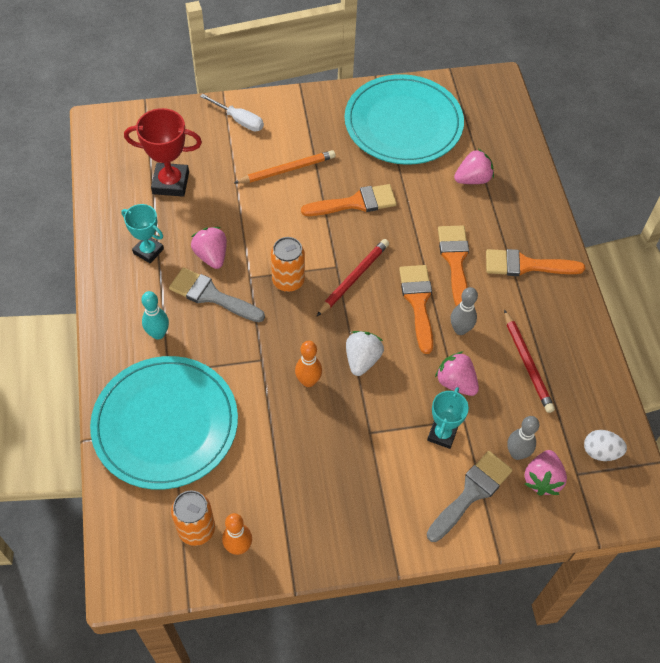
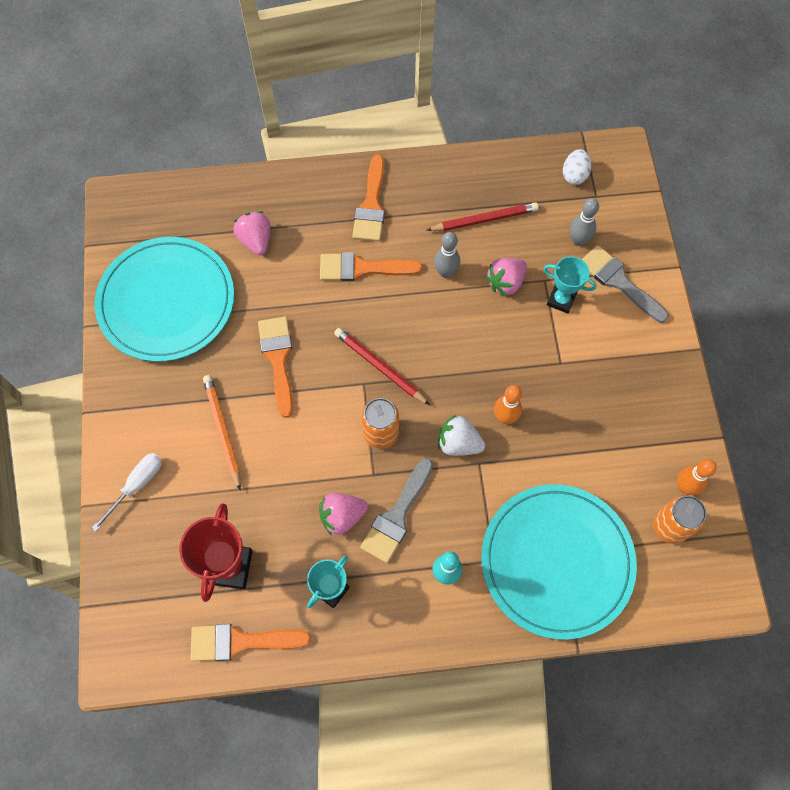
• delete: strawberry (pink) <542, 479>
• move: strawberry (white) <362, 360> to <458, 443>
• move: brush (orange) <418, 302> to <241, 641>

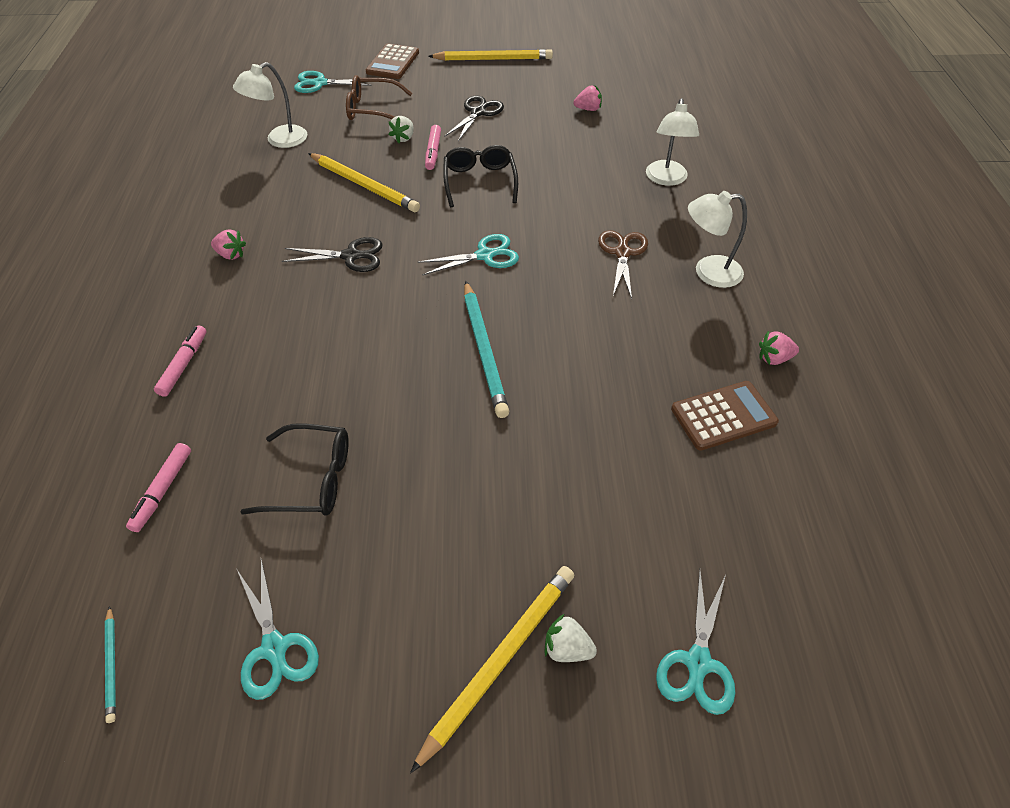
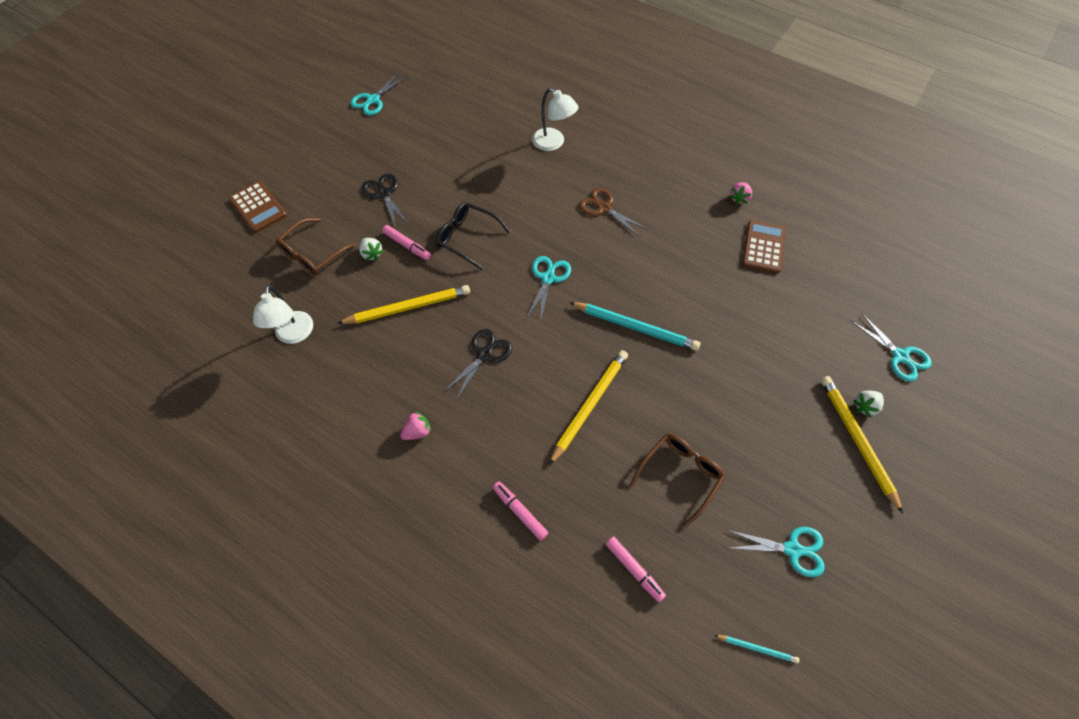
• delete: strawberry (pink) <588, 109>
• delete: lamp (white) <708, 272>
• move: scissors (turquoise) <320, 83> to <373, 100>
• move: pencil (yellow) <493, 59> to <589, 406>
• recolor: glasses (black) <311, 479> to glasses (brown) <680, 475>

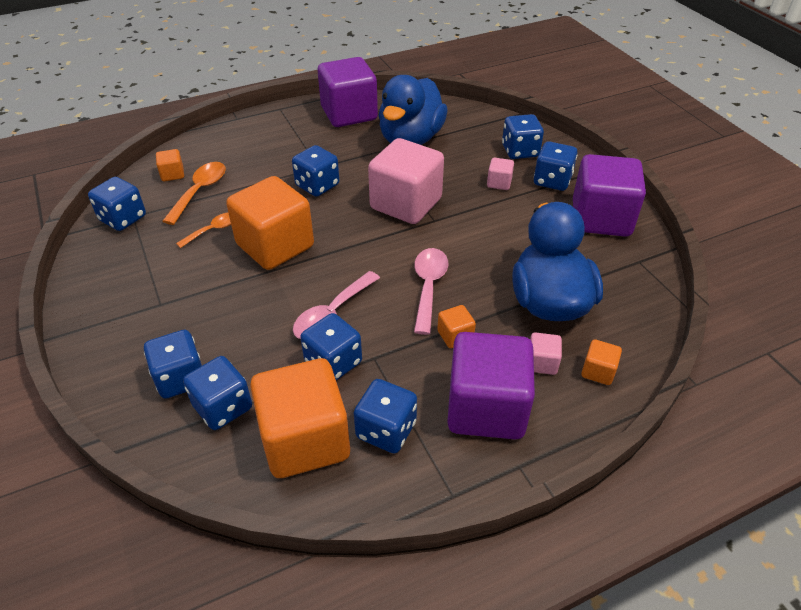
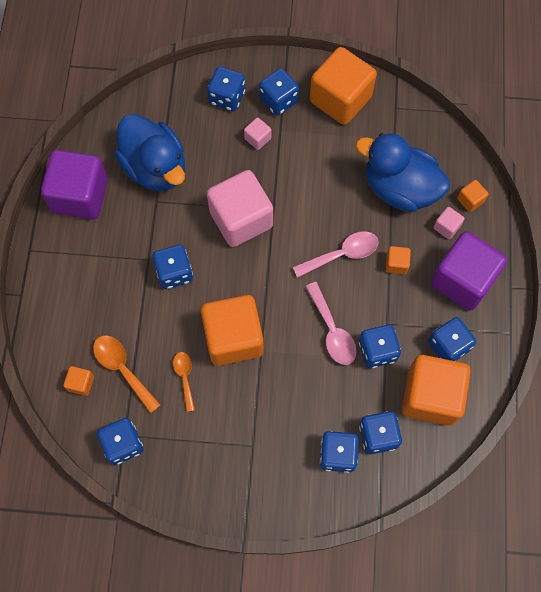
• recolor: cube (purple) <601, 218> to cube (orange) <340, 99>
• rotate: spoon (pink) <428, 287> = <342, 254> 120 degrees clockwise

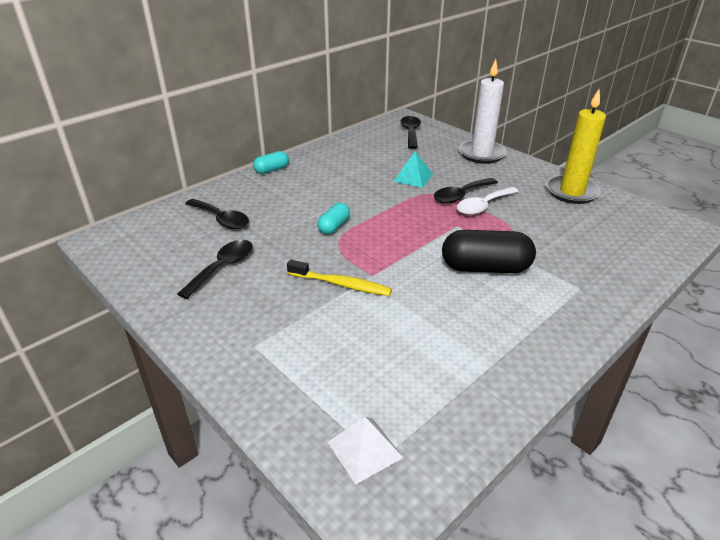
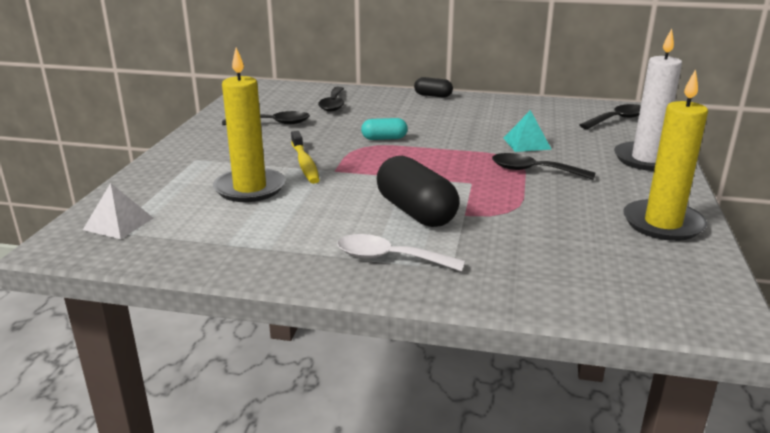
• insert: candle (yellow) <250, 188>
• move: spoon (white) <483, 206> to <389, 258>
• recolor: capsule (turquoise) <271, 170> to capsule (black) <433, 96>

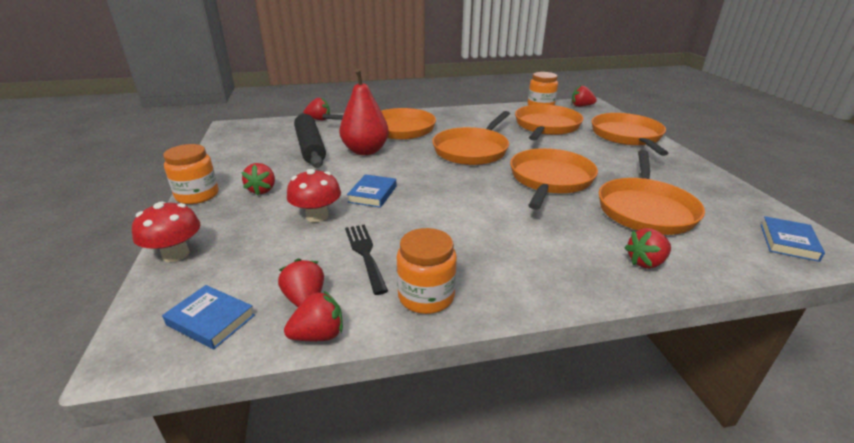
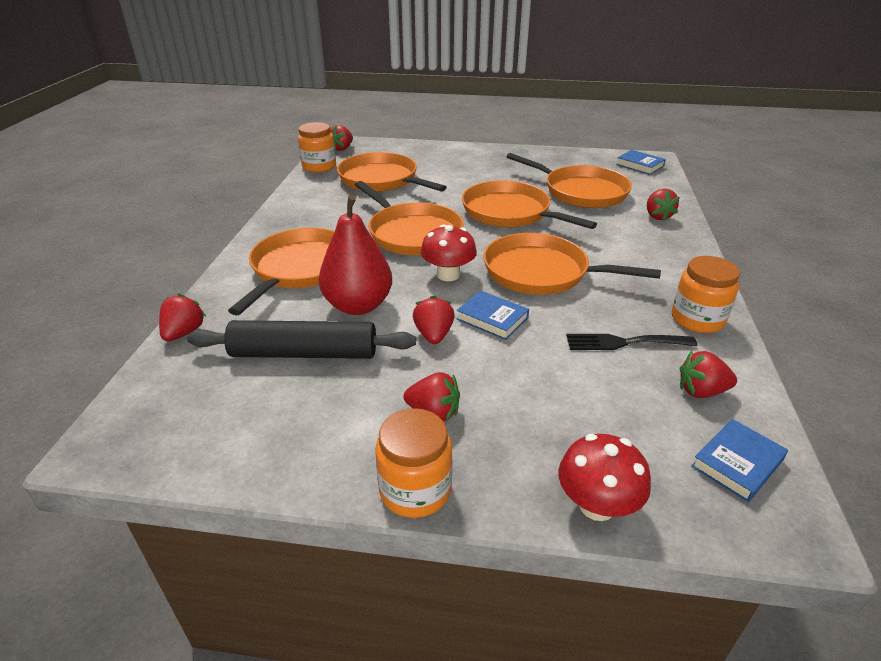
• move: strawberry (red) <319, 335> to <434, 335>
• move: mushroom (red) <317, 216> to <448, 275>
• move: pan (orange) <627, 136> to <541, 272>

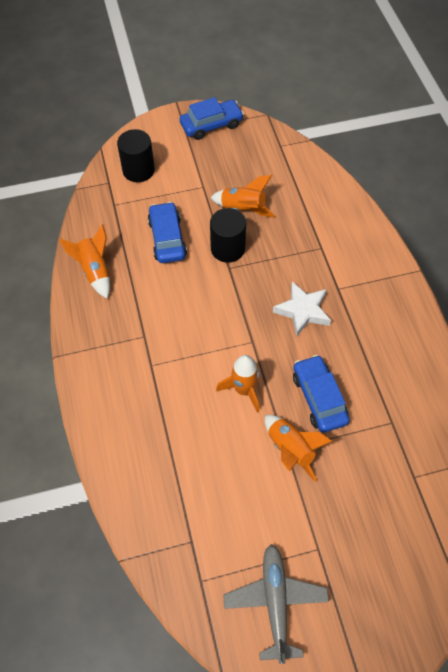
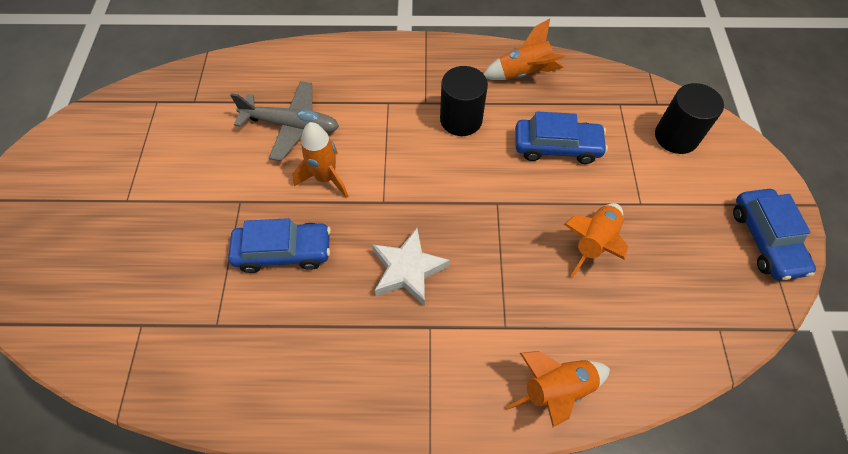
• move: cylinder (black) <227, 248> to <461, 119>
• move: plane (grey) <275, 601> to <291, 126>
• move: rocket (orange) <290, 449> to <556, 389>

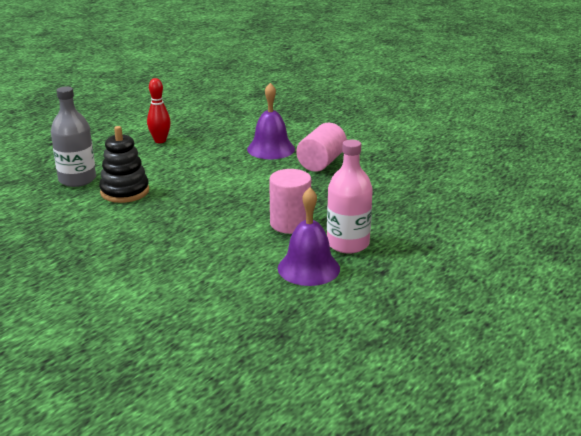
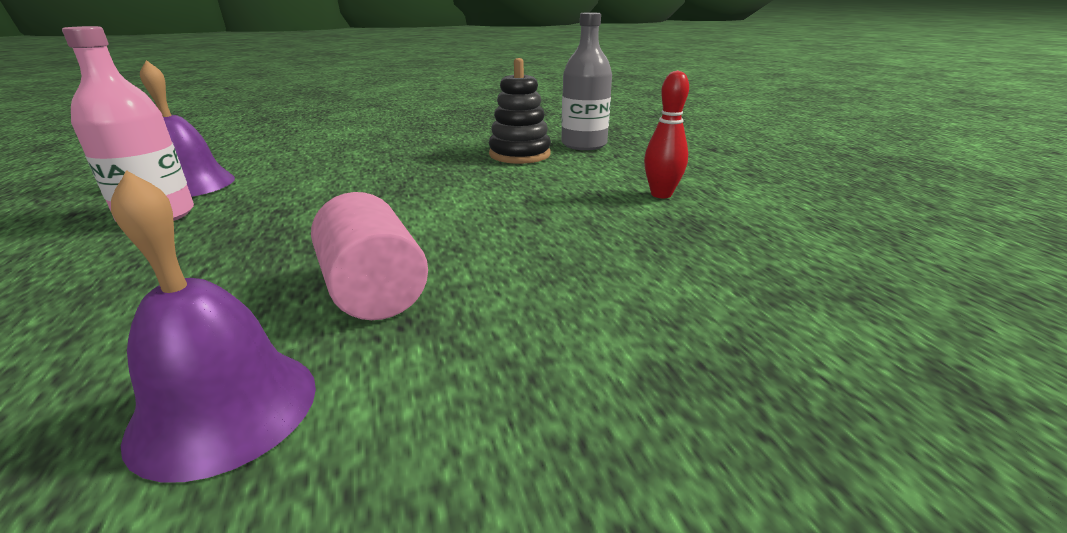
• delete: cylinder (pink) <290, 224>
• move: bell (purple) <271, 149> to <225, 409>

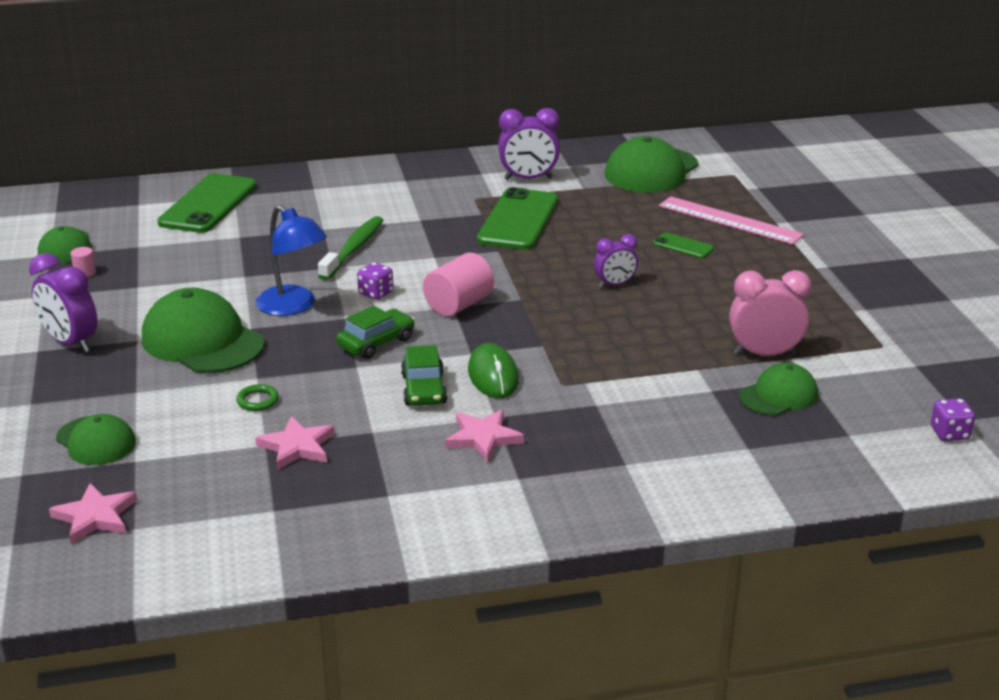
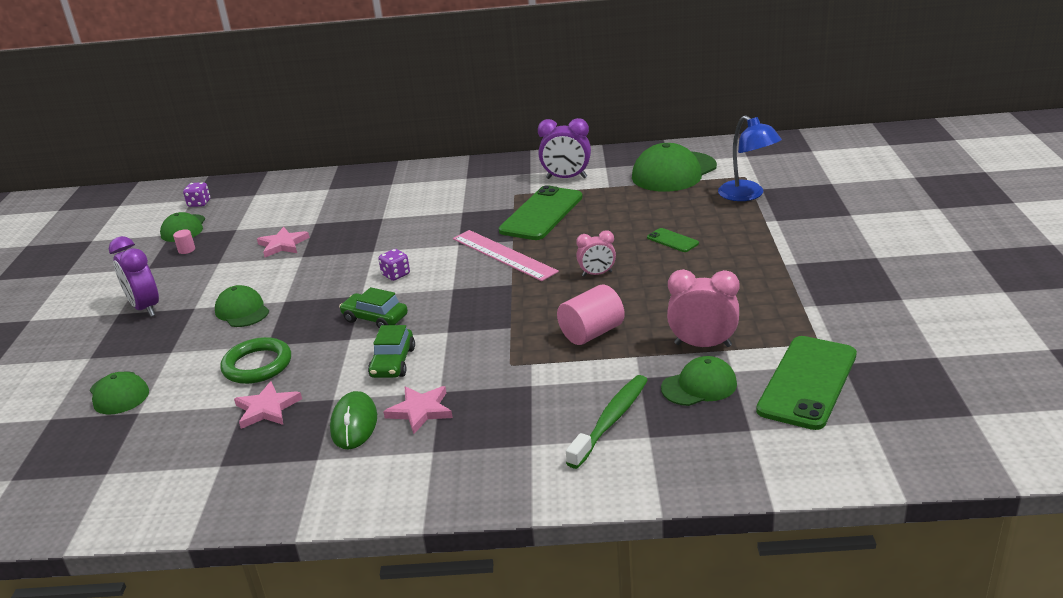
• move: star (pink) <95, 517> to <283, 245>
• move: phone (green) <208, 204> to <807, 382>
• move: lamp (blue) <293, 306> to <747, 195>
• move: toothbrush (green) <353, 249> to <611, 420>
• move: cylinder (pink) <459, 305> to <591, 333>
• move: mouse (green) <493, 376> to <354, 424>
• move: ruler (pink) <729, 220> to <503, 255>
• move: dice (purple) <949, 433> to <199, 203>
• recolor: clock (purple) <615, 285> to clock (pink) <597, 274>
• rotate: car (green) <376, 343> = <375, 318> 120 degrees counterclockwise
• resize: cap (green) <202, 341> = <242, 311> x0.58
• resize: ring (green) <258, 400> = <257, 365> x1.99

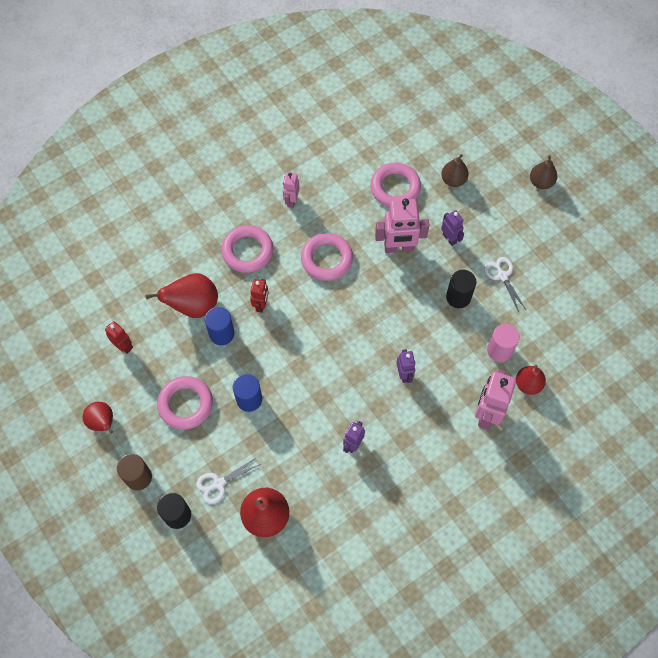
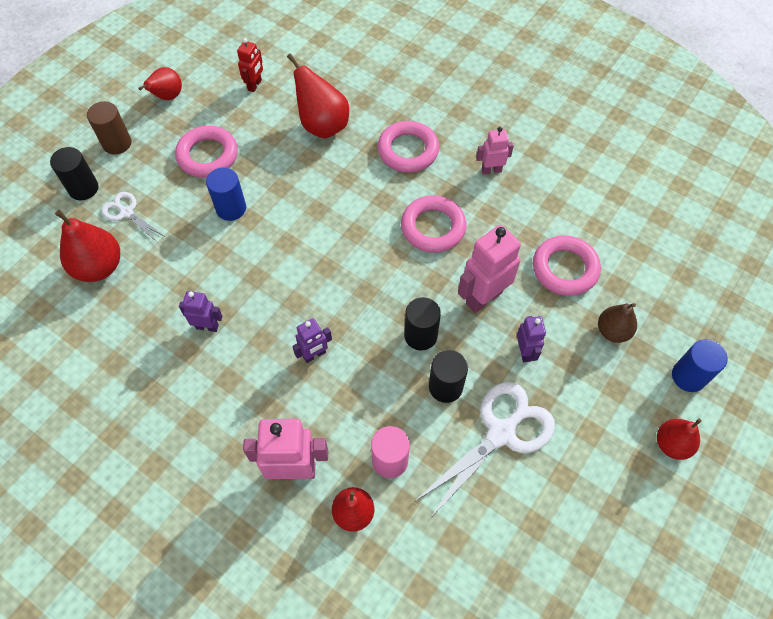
• delete: robot (red) <261, 305>
• insert: cylinder (black) <420, 335>
• move: cylinder (blue) <221, 334> to <688, 376>
• recolor: pear (brown) <541, 182> to pear (red) <672, 444>
• rotate: robot (pink) <398, 248> = <483, 297> 75 degrees clockwise
• rotate: robot (purple) <449, 238> = <525, 352> 45 degrees counterclockwise
• resize: scissors (white) <502, 276> = <501, 433> x1.86

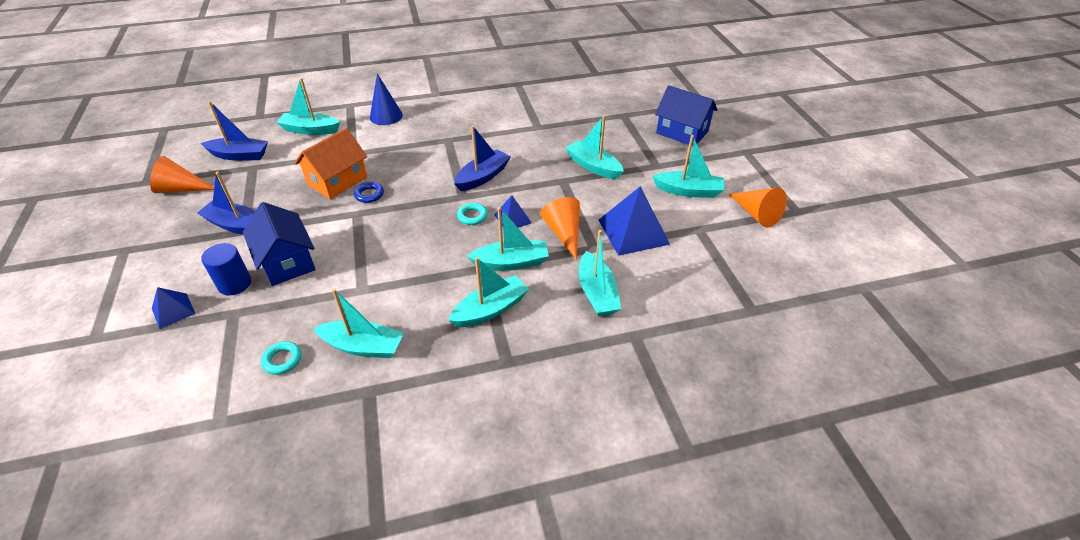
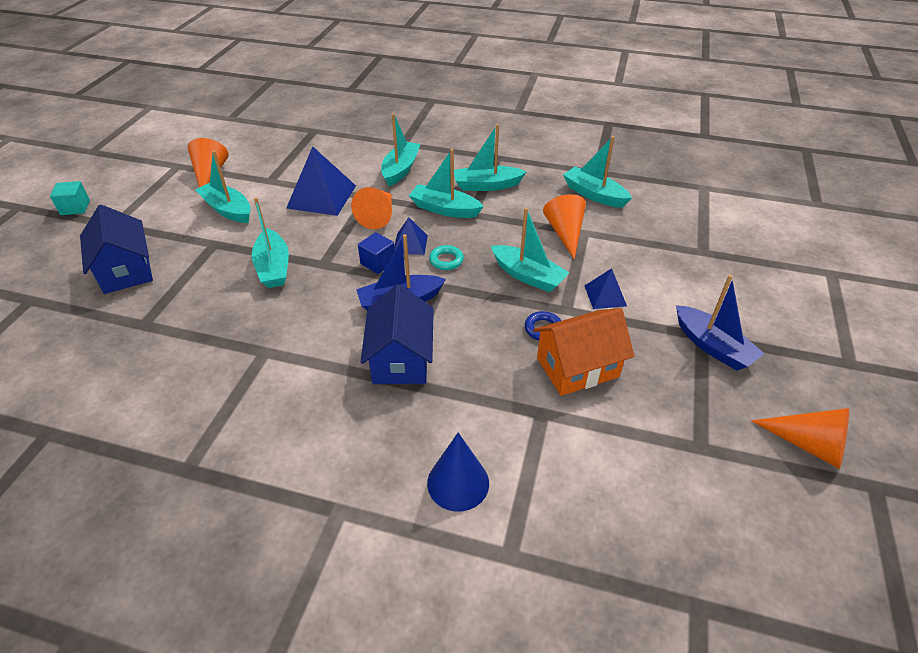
• delete: boat (blue) <239, 155>
• delete: cylinder (blue) <235, 284>
• delete: ring (turquoise) <282, 360>
• insert: cube (turquoise) <75, 208>
• insert: cube (blue) <378, 263>
• insert: cone (orange) <565, 233>
• move: pyramid (blue) <173, 310> to <605, 295>
• move: house (blue) <287, 261> to <401, 359>
• move: boat (turquoise) <310, 130> to <528, 276>

